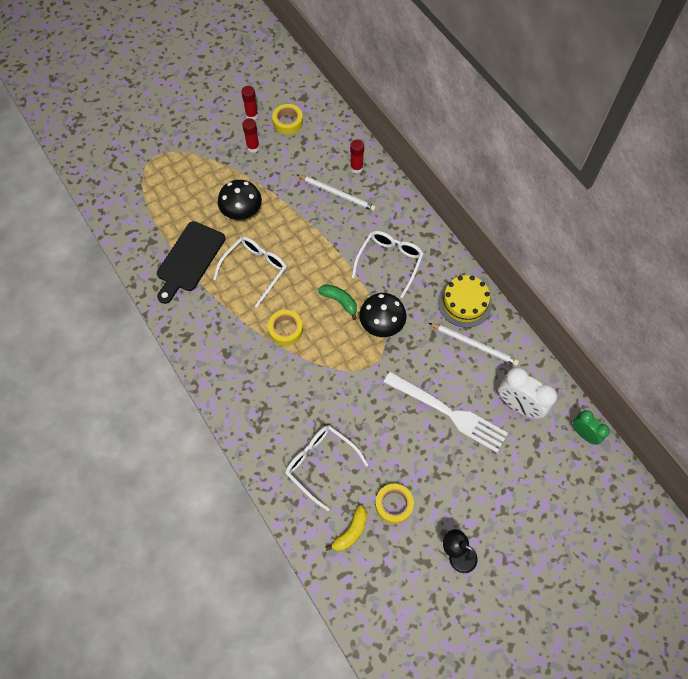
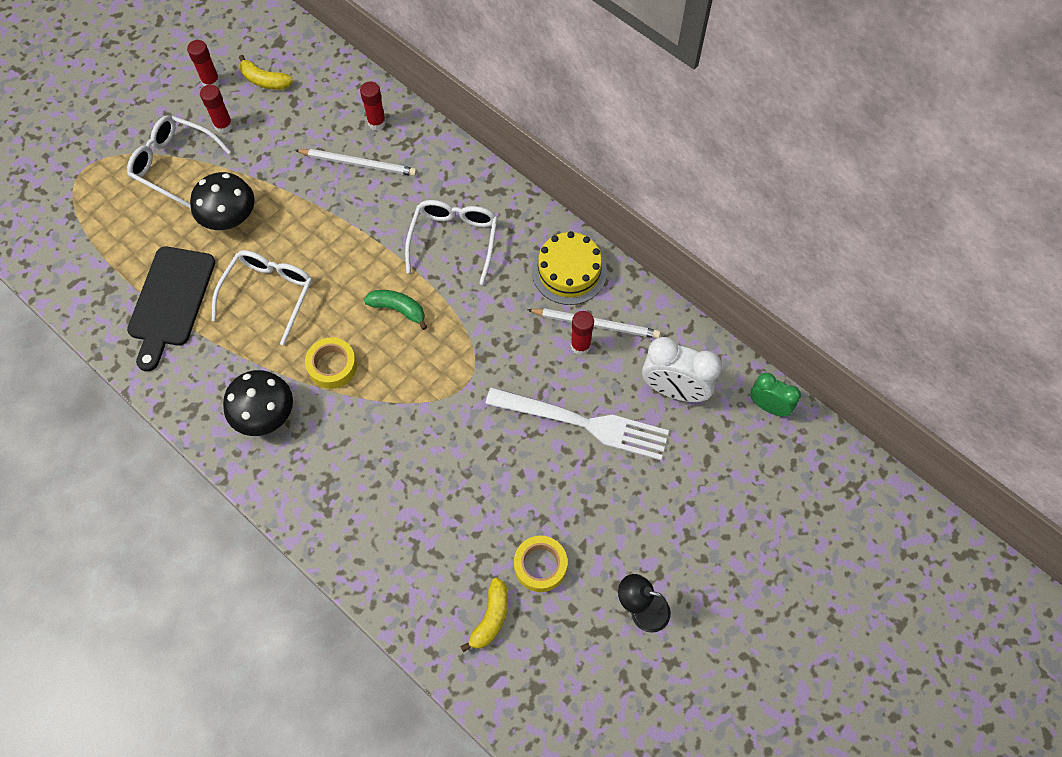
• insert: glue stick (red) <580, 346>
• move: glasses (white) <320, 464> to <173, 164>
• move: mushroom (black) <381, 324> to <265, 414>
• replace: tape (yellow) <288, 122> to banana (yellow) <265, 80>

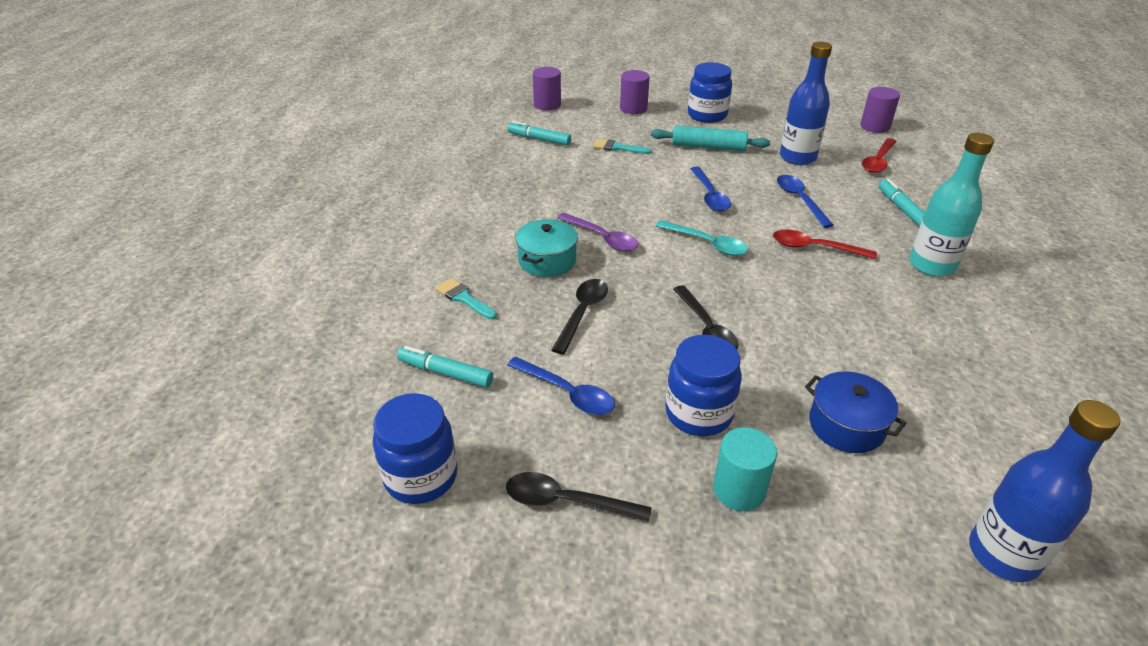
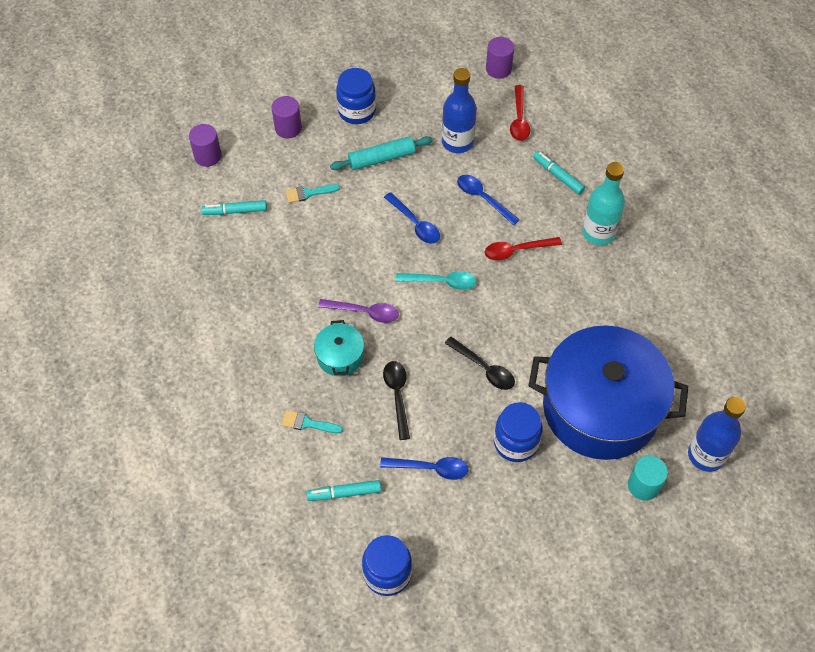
• delete: spoon (black) <566, 501>
• move: cylinder (turquoise) <739, 490> to <643, 485>
• resize: pot (blue) <846, 425> = <600, 407> x2.43

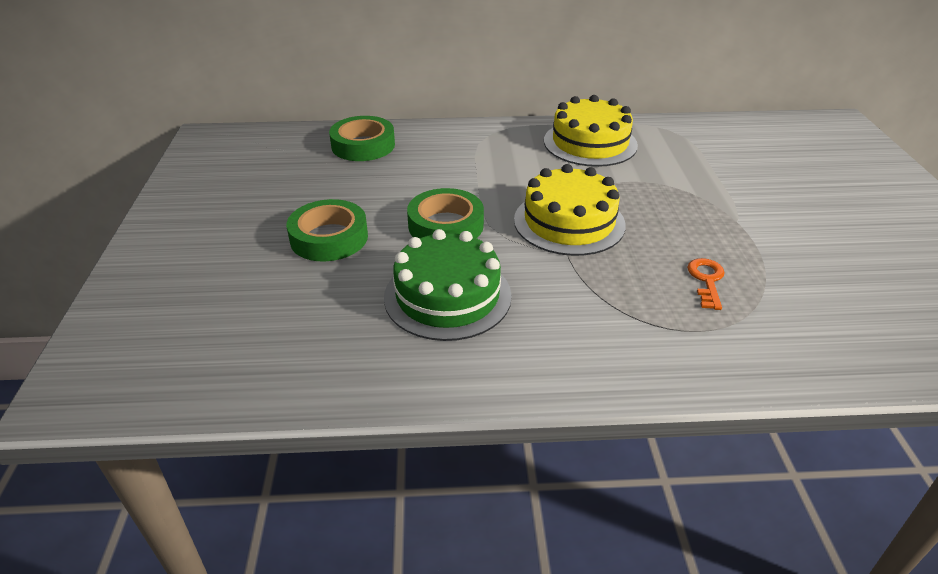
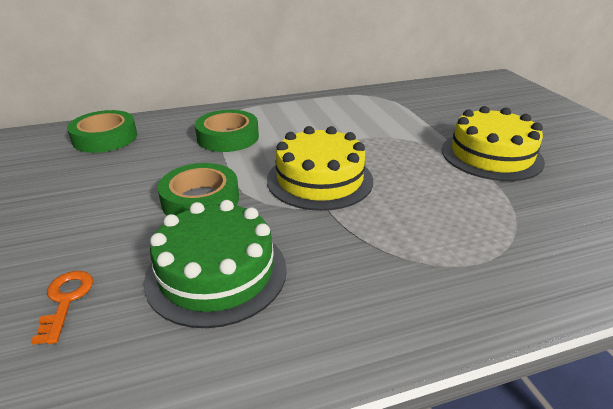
• move: tape (green) <329, 238> to <228, 137>
• move: cake (yellow) <590, 143> to <491, 155>
• move: key (orange) <706, 281> to <65, 301>

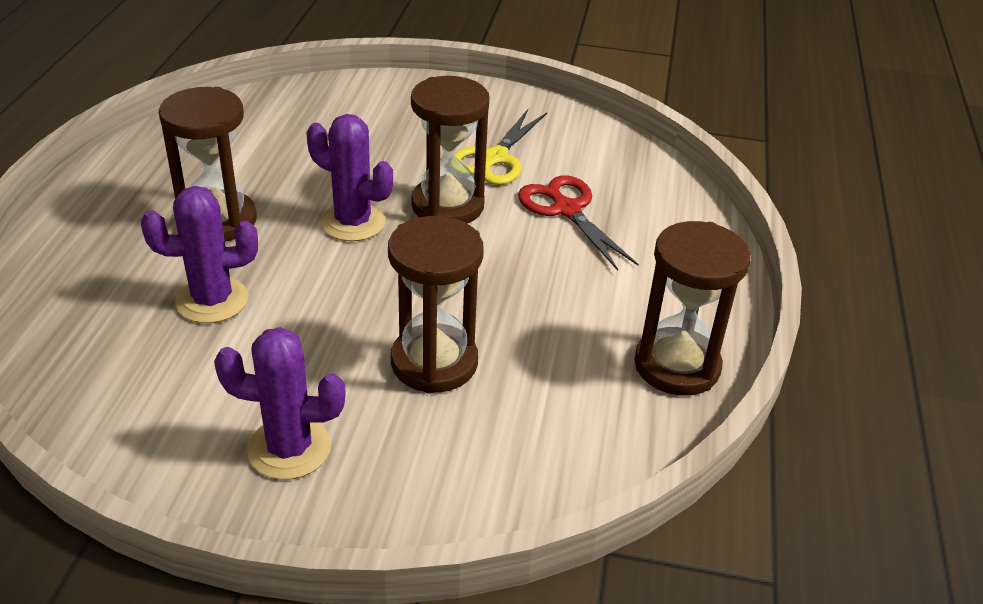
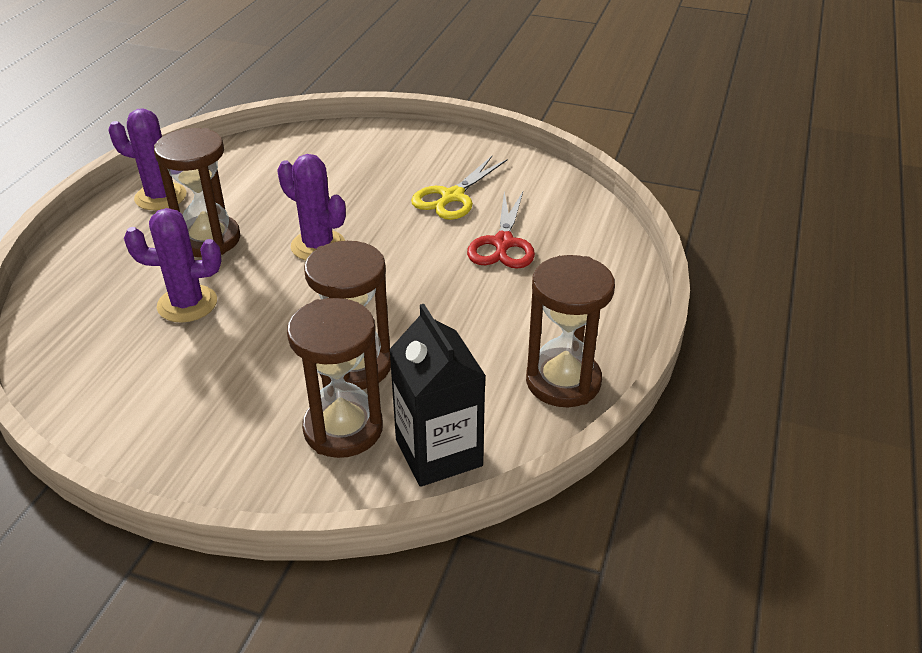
• insert: carton (black) <438, 453>
• move: cactus (purple) <289, 448> to <160, 197>
• move: hourglass (brown) <447, 206> to <343, 428>
• rotate: scissors (red) <567, 210> = <503, 243> 150 degrees counterclockwise

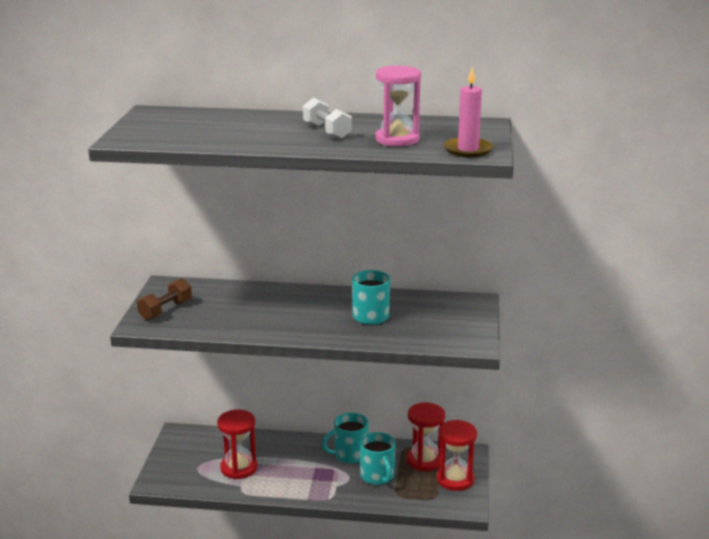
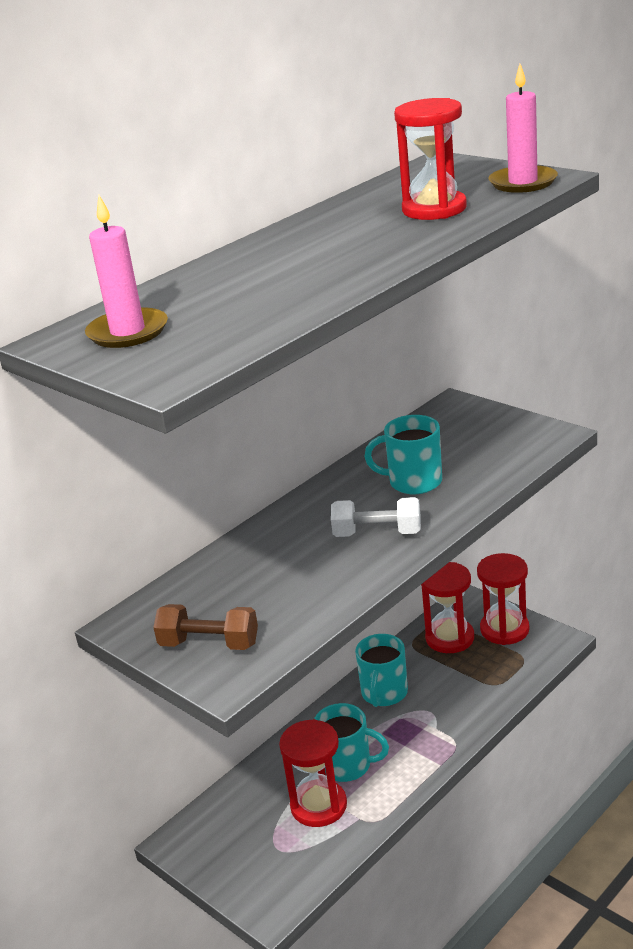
• insert: candle (pink) <128, 332>
• move: dumbbell (white) <327, 131> to <377, 533>
• move: mug (turquoise) <377, 476> to <347, 765>
• recolor: hourglass (pink) <397, 139> to hourglass (red) <434, 209>
• rotate: dumbbell (brown) <165, 310> = <209, 644> 60 degrees counterclockwise

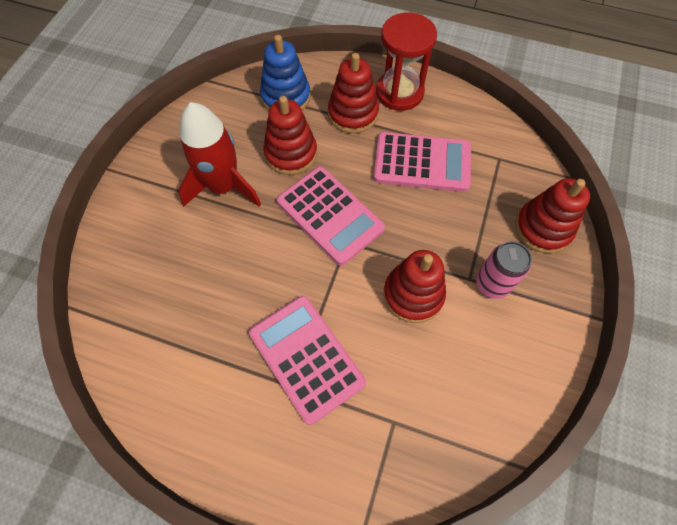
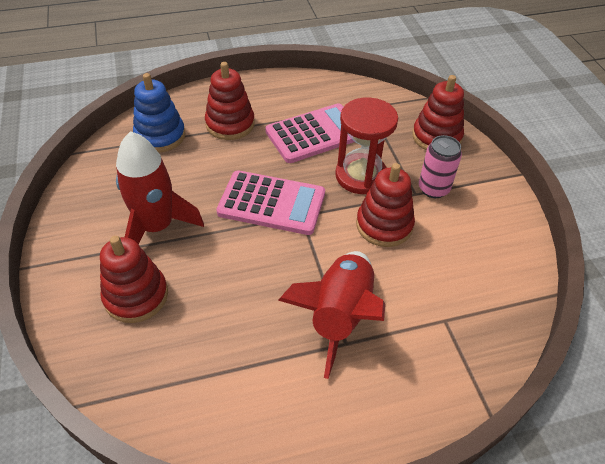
• move: stacking toy (red) <291, 153> to <136, 296>
• move: hourglass (red) <399, 92> to <361, 176>
• replace: calculator (pink) <306, 358> to rocket (red) <339, 315>

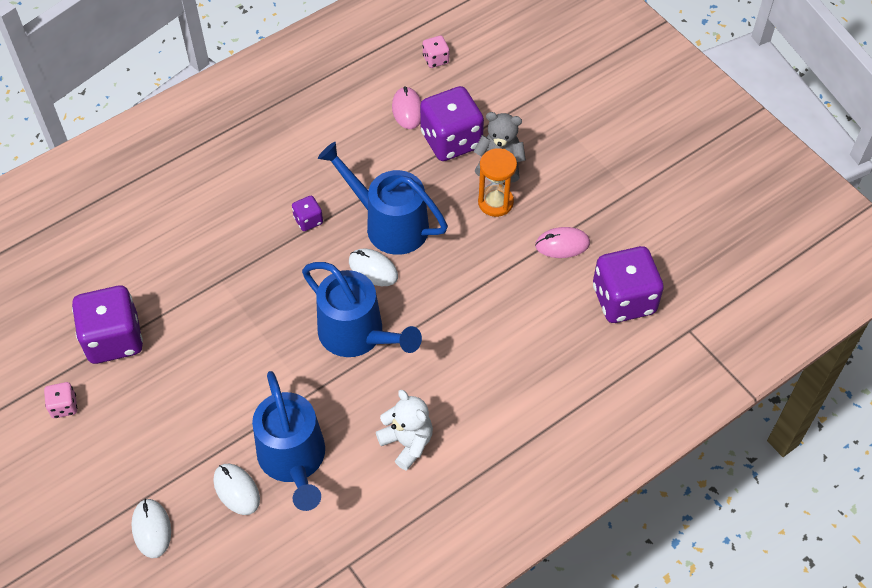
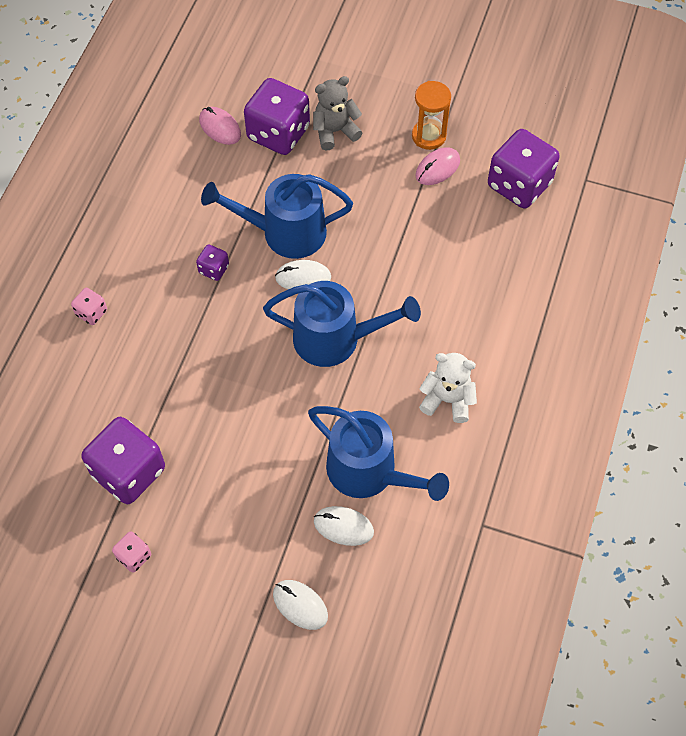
• move: dice (pink) <435, 59> to <91, 313>
• move: hourglass (orange) <495, 202> to <428, 136>

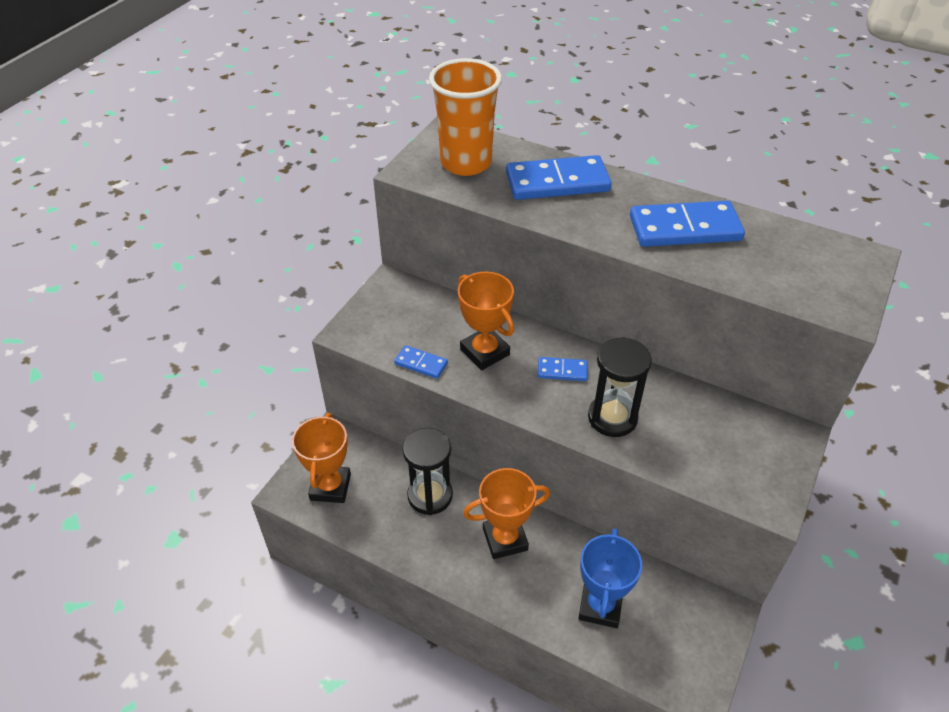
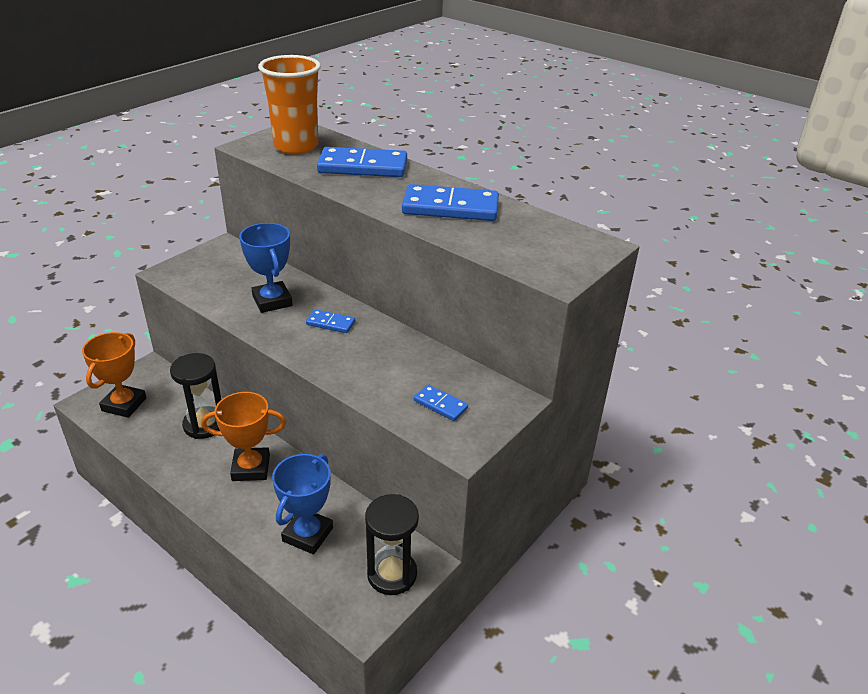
• move: domino (blue) <421, 363> to <440, 404>
• move: hourglass (black) <612, 418> to <392, 574>
• recolor: trophy (orange) <484, 352> to trophy (blue) <272, 301>

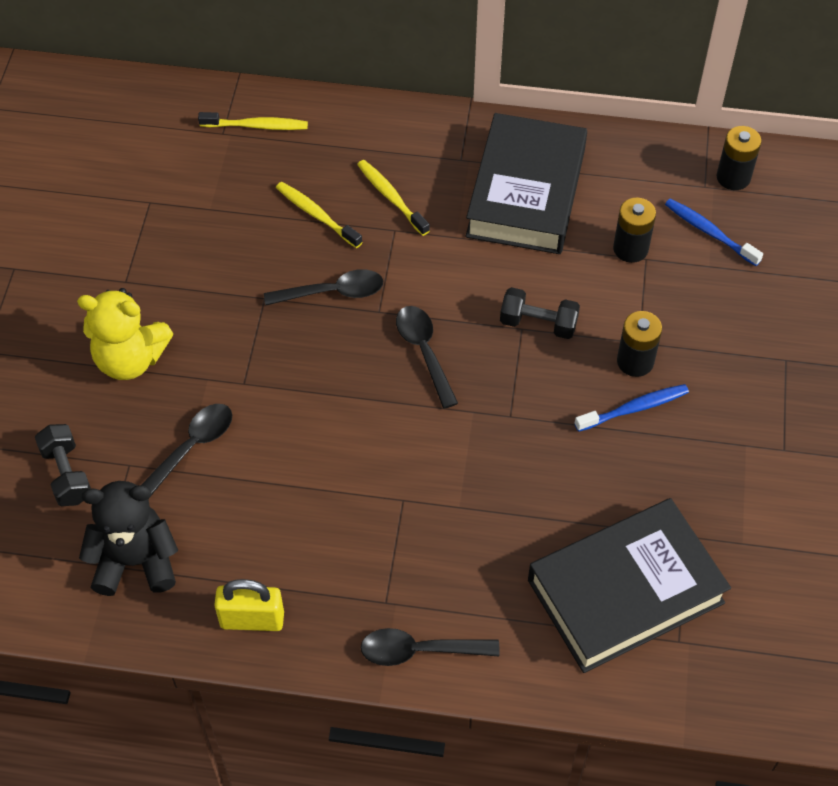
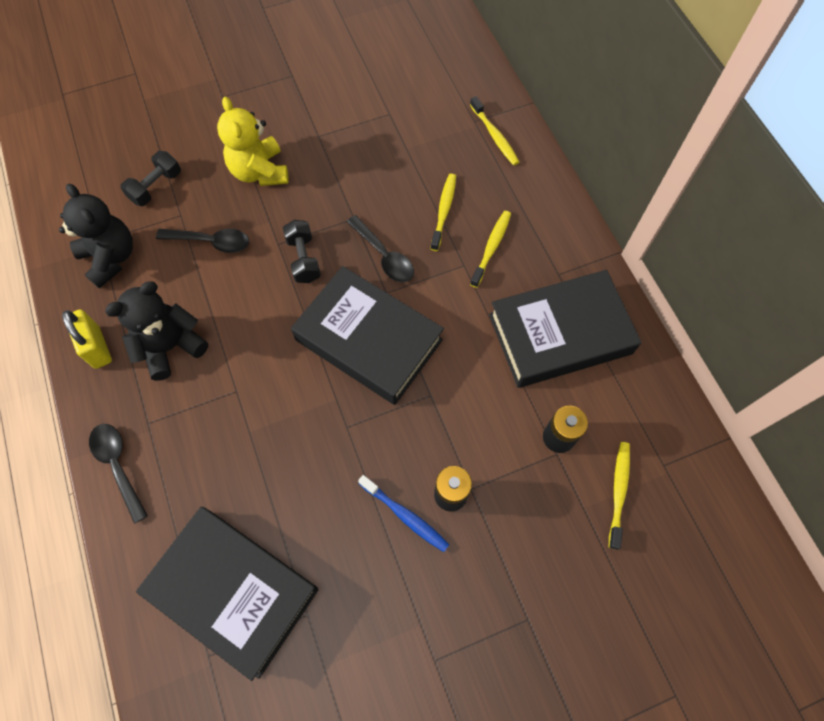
• delete: battery (black) <733, 177>
• insert: teddy bear (black) <171, 346>
• move: dumbbell (black) <538, 324> to <303, 259>
• replace: spoon (black) <424, 352> to book (black) <369, 340>
• recolor: toothbrush (blue) <709, 232> to toothbrush (yellow) <618, 492>

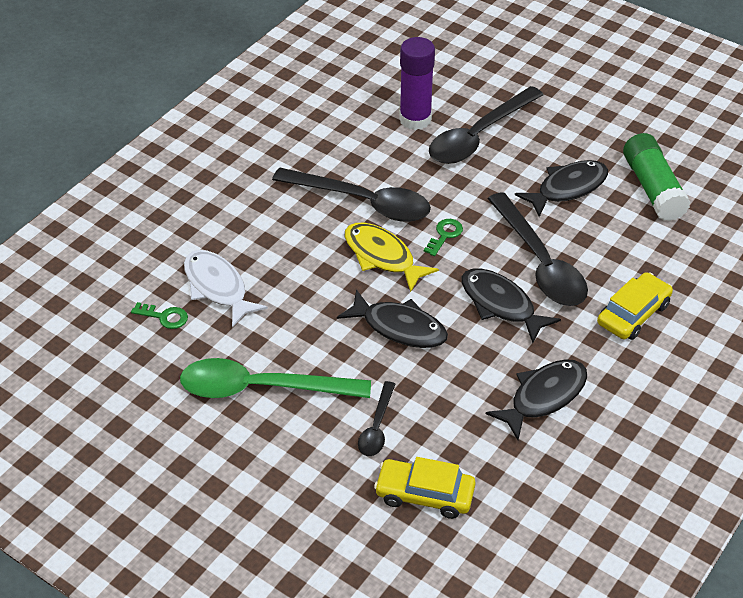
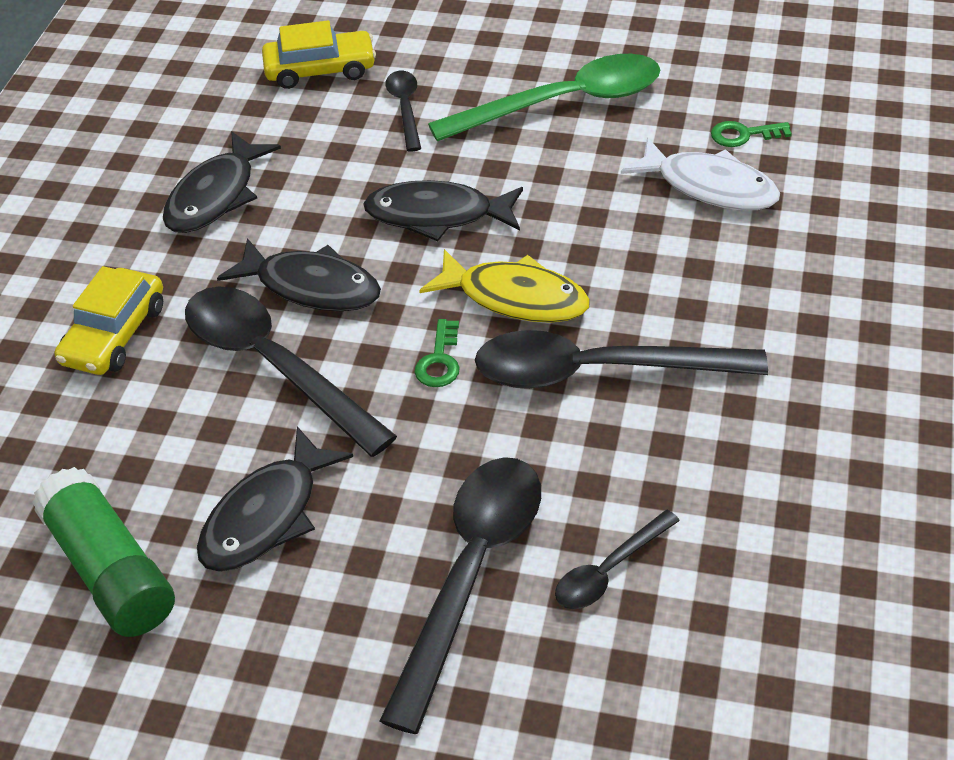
• replace: glue stick (purple) <415, 119> to spoon (black) <609, 570>

